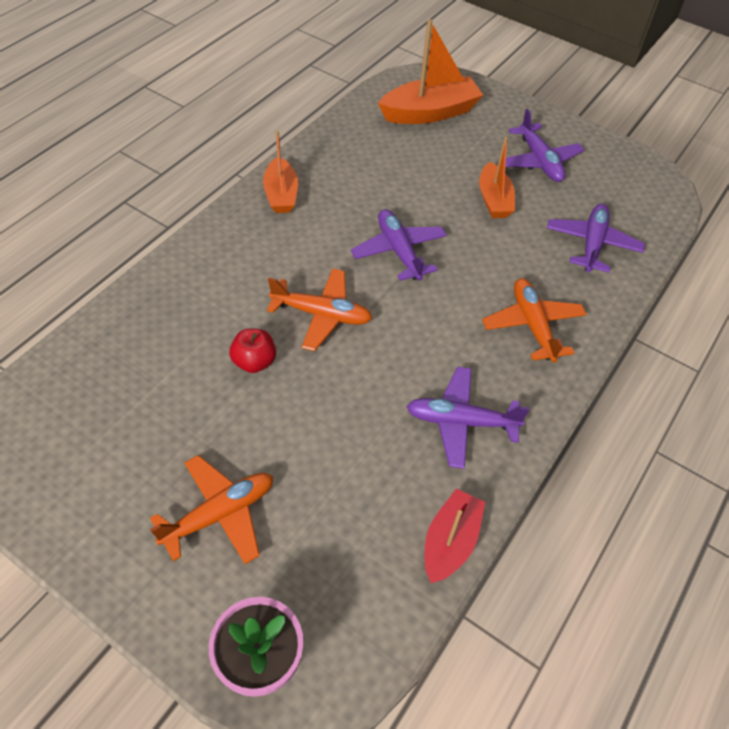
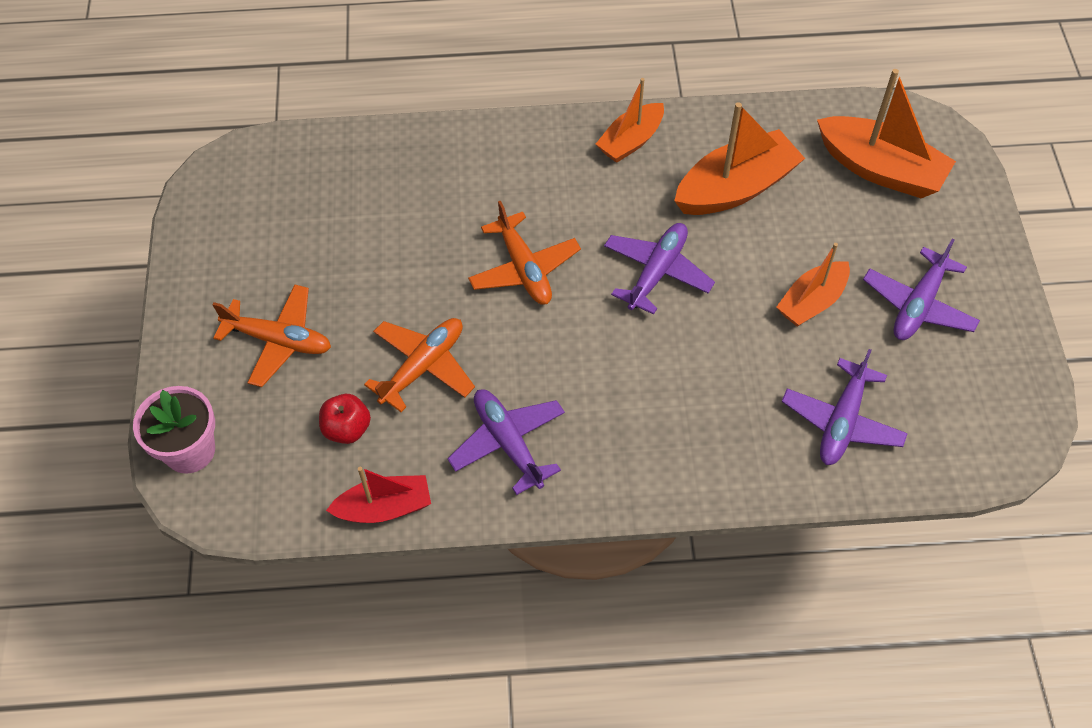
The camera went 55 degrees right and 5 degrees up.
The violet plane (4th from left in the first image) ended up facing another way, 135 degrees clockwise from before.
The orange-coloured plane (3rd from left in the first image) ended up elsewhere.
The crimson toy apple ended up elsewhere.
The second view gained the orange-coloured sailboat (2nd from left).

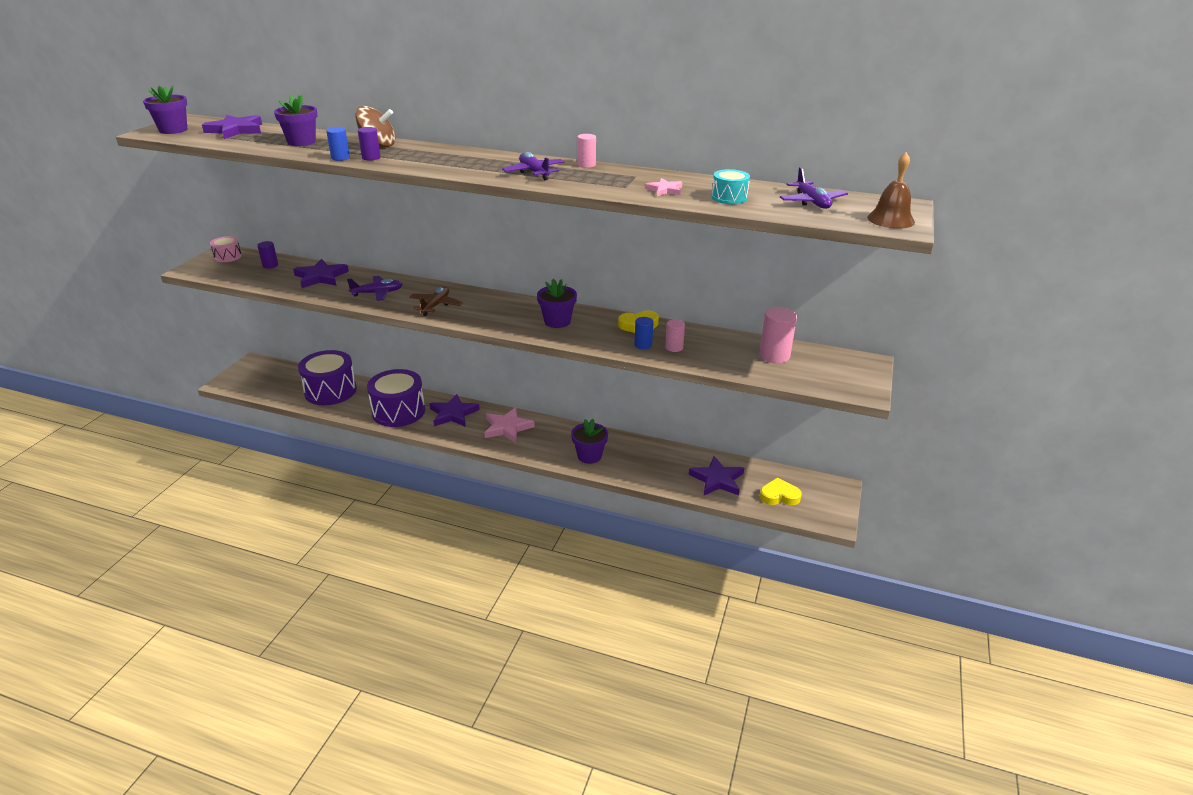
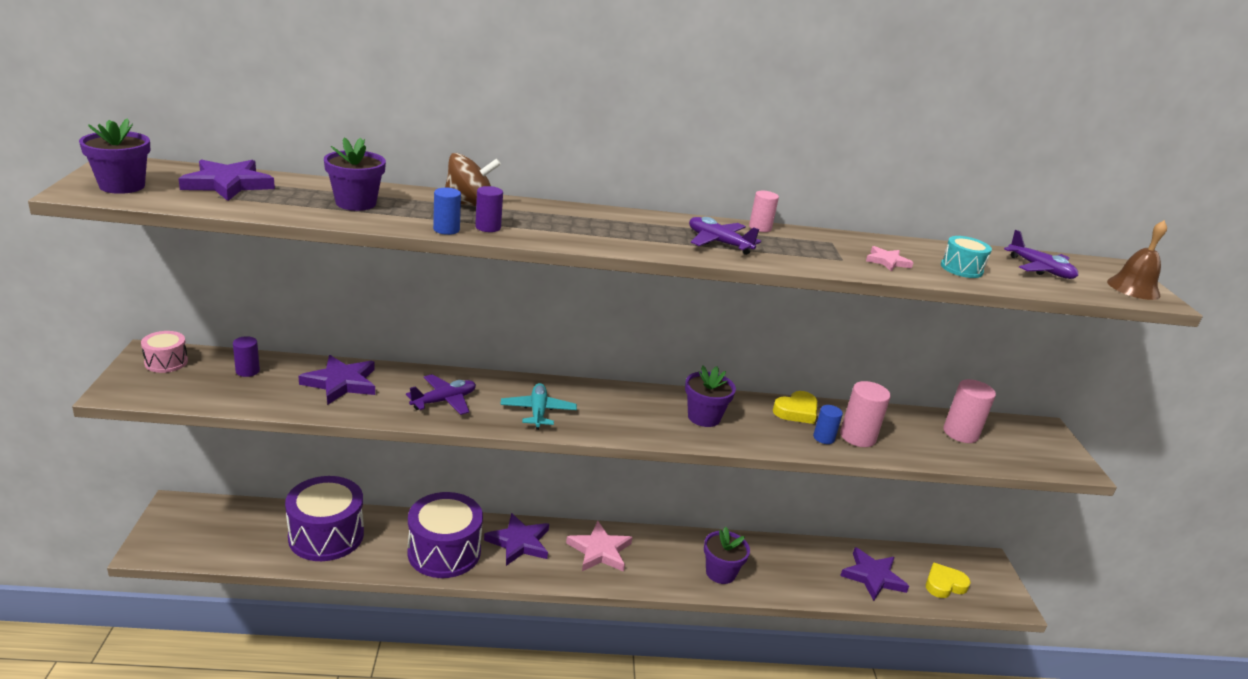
The camera went 25 degrees left and 5 degrees down.
What was the brown plane turned into the aqua plane.
The size of the pink solid cylinder (2nd from left) changed by a factor of 1.68.

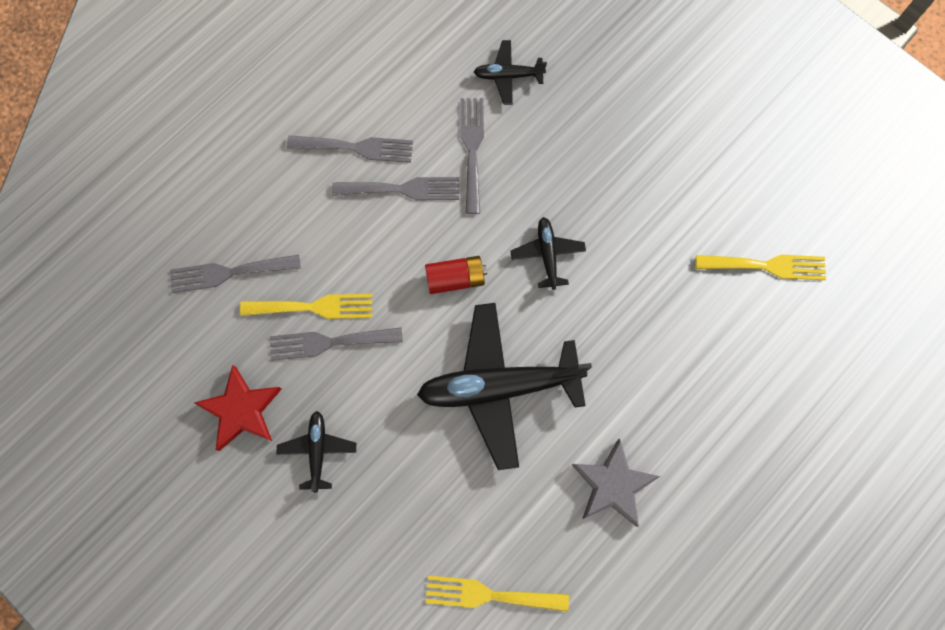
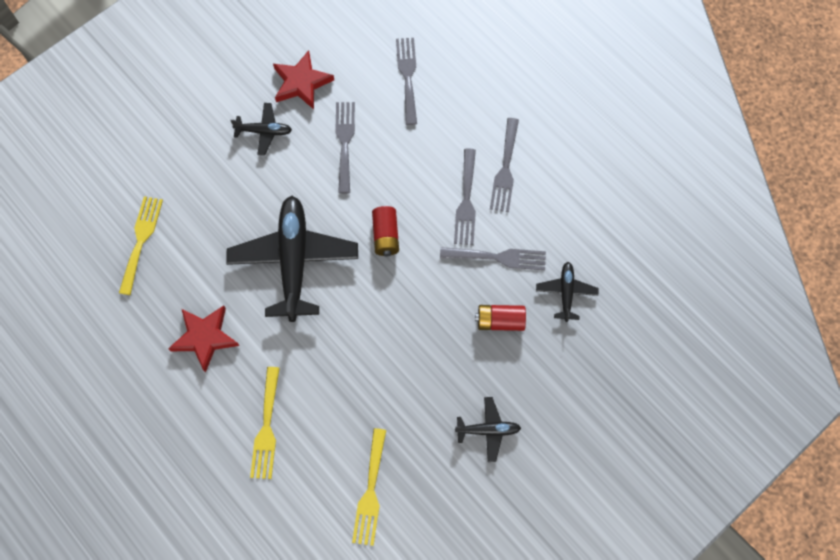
The camera went 95 degrees right and 5 degrees down.
The ebony plane (4th from left in the first image) ended up elsewhere.
The yellow table fork (1st from left in the first image) ended up elsewhere.
What was the grey star shape turned into the crimson star shape (1st from left).
The second view gained the crimson power cell (2nd from left).

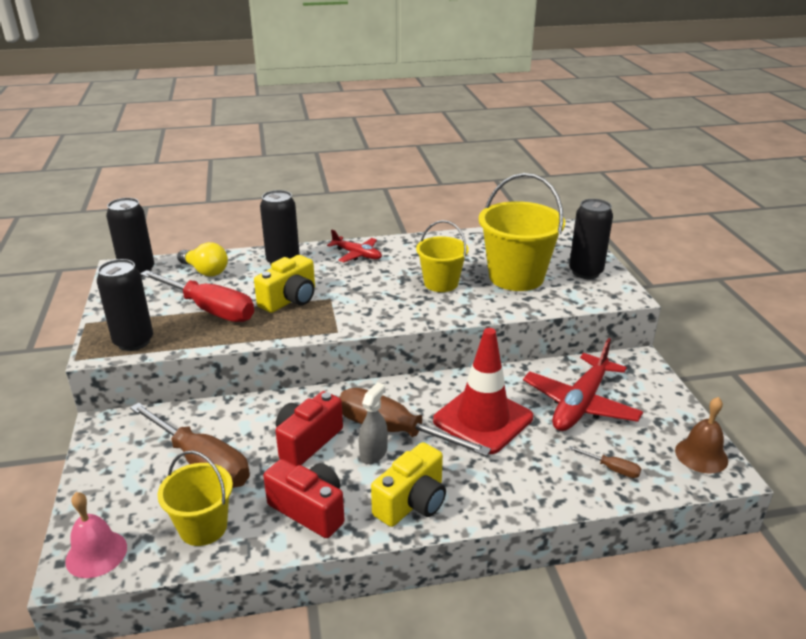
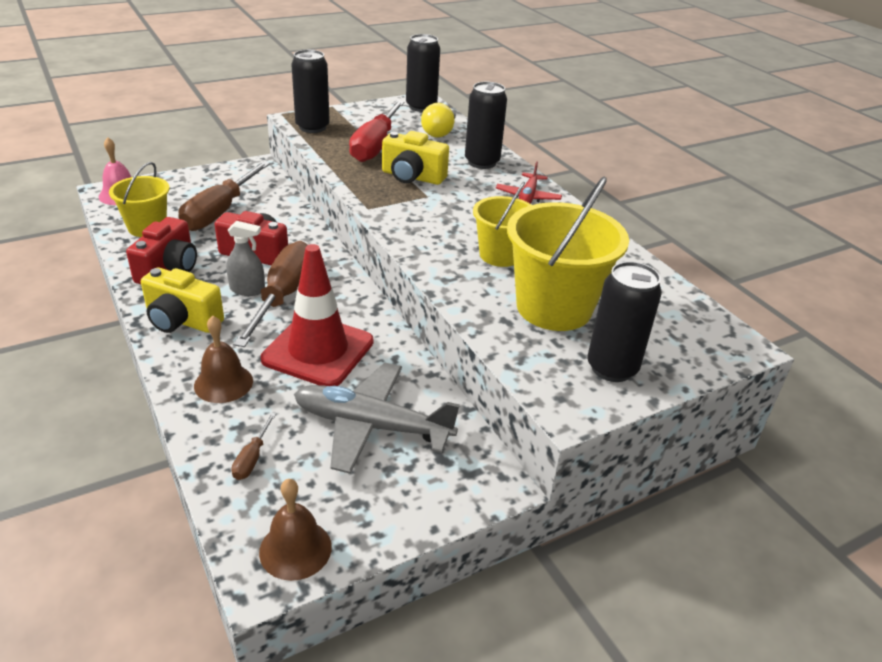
The camera went 70 degrees right and 5 degrees up.
What was the crimson plane (2nd from left) turned into the grey plane.
The second view gained the brown hand bell (1st from left).

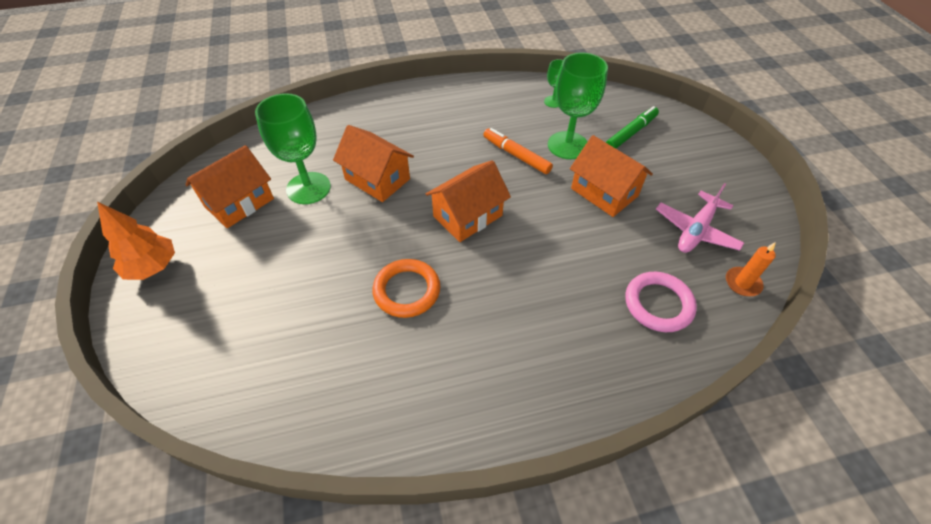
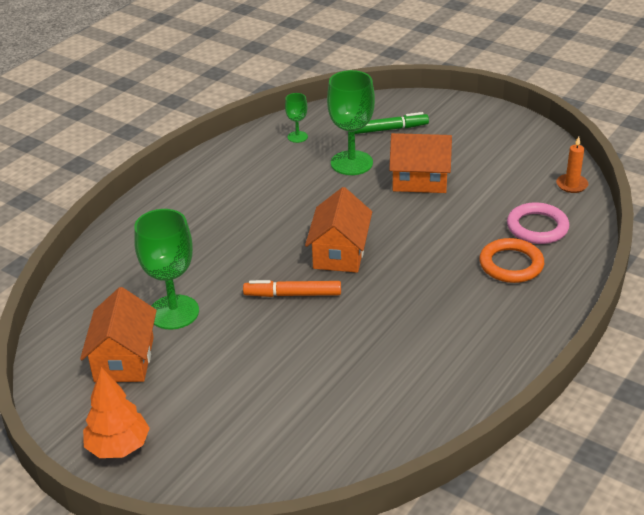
The camera went 40 degrees left and 15 degrees down.
The leaf-green felt pen ended up facing another way, 75 degrees clockwise from before.
The second view lost the orange-coloured house (2nd from left).
The orange-coloured felt pen ended up elsewhere.
The second view lost the pink plane.
The orange-coloured hoop ended up elsewhere.

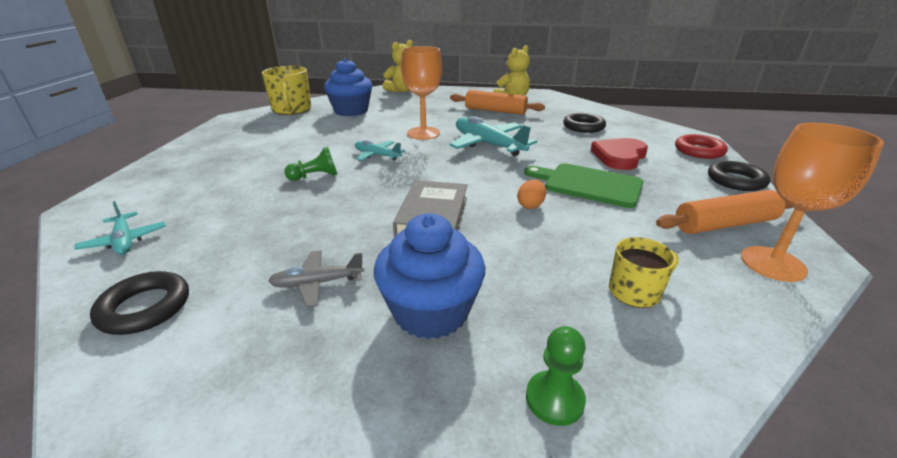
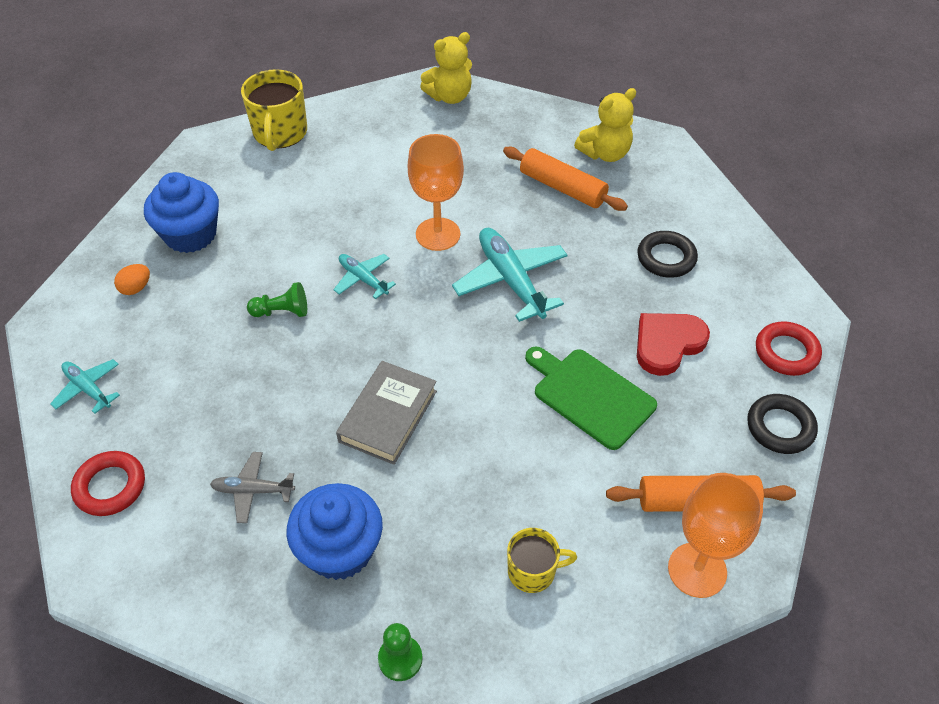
The camera went 15 degrees right and 20 degrees up.
The cobalt muffin (1st from left) ended up elsewhere.
The orange-coloured toy egg ended up elsewhere.
The aqua plane (1st from left) ended up facing another way, 150 degrees clockwise from before.
What was the ebony hoop (1st from left) turned into the crimson hoop (1st from left).

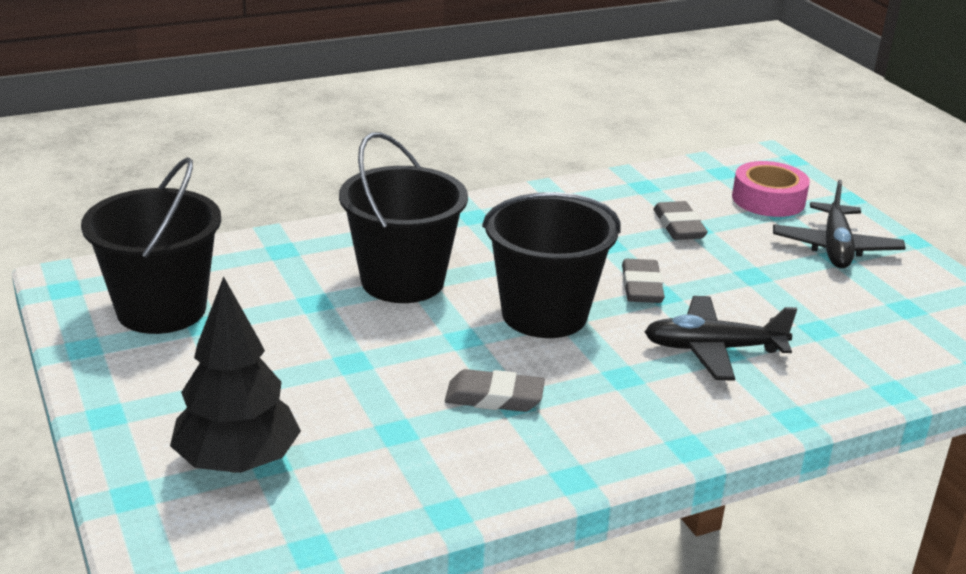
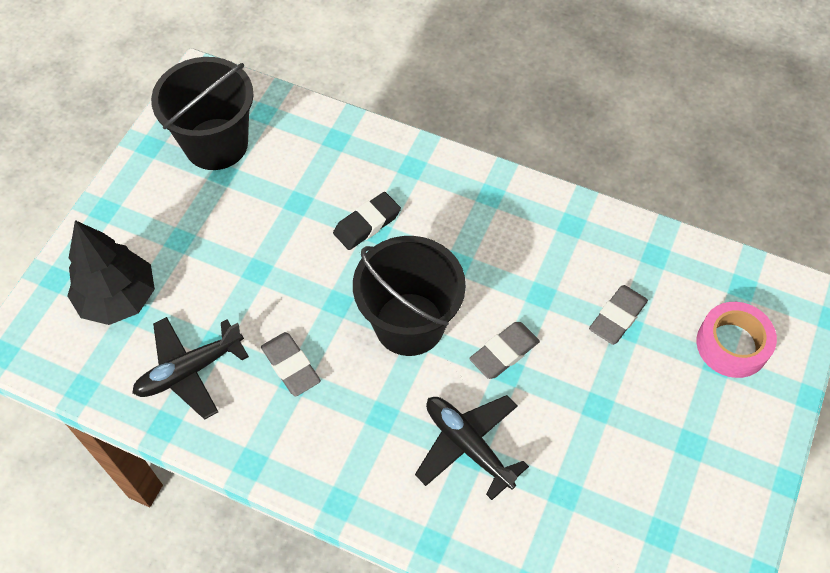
The camera went 50 degrees right and 30 degrees up.
Where the ebony bucket (2nd from left) stood, the ebony eraser came to stand.
The ebony plane (2nd from left in the first image) ended up elsewhere.

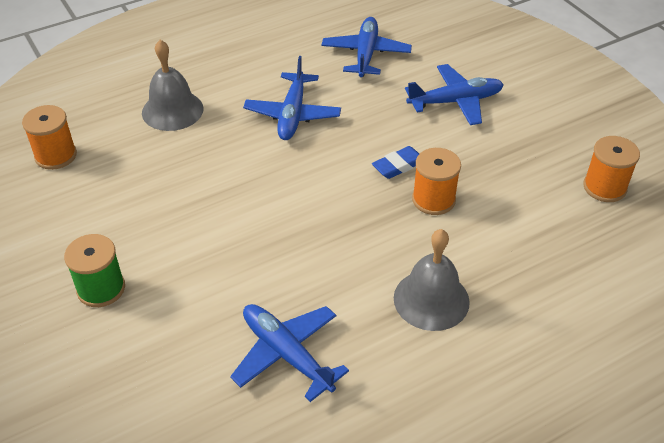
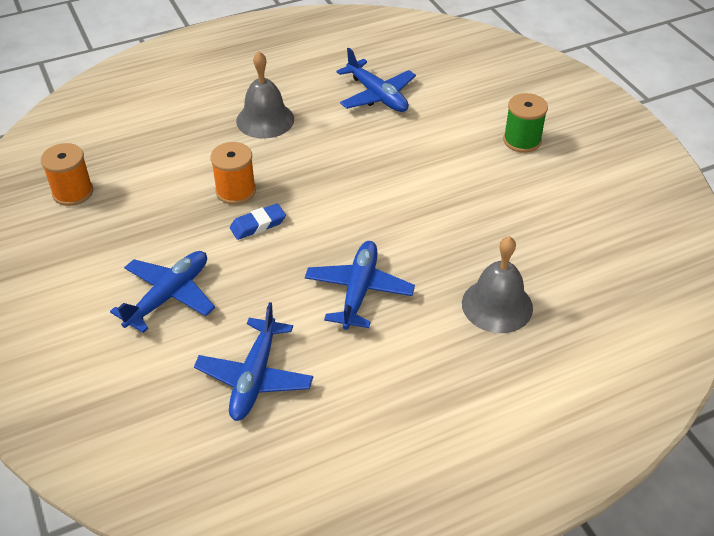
The camera went 175 degrees left and 0 degrees up.
The cobalt plane (4th from left in the first image) ended up facing another way, 135 degrees clockwise from before.
The second view lost the orange-coloured reel of thread (1st from left).

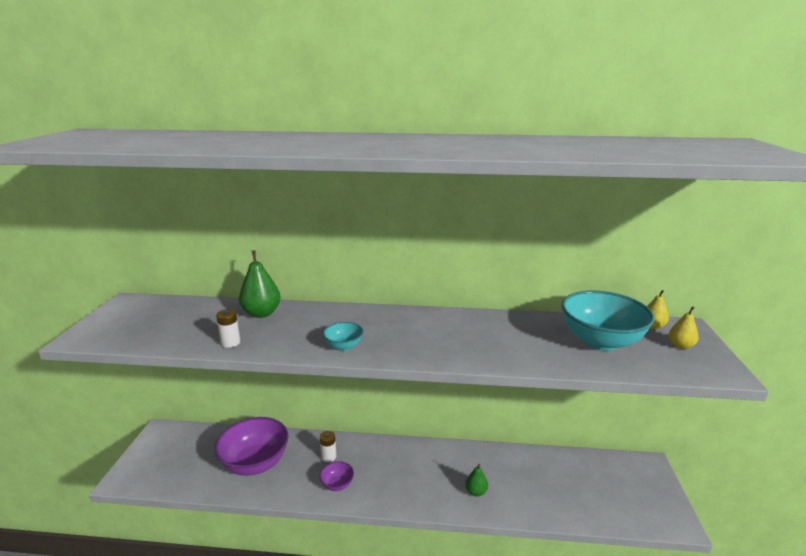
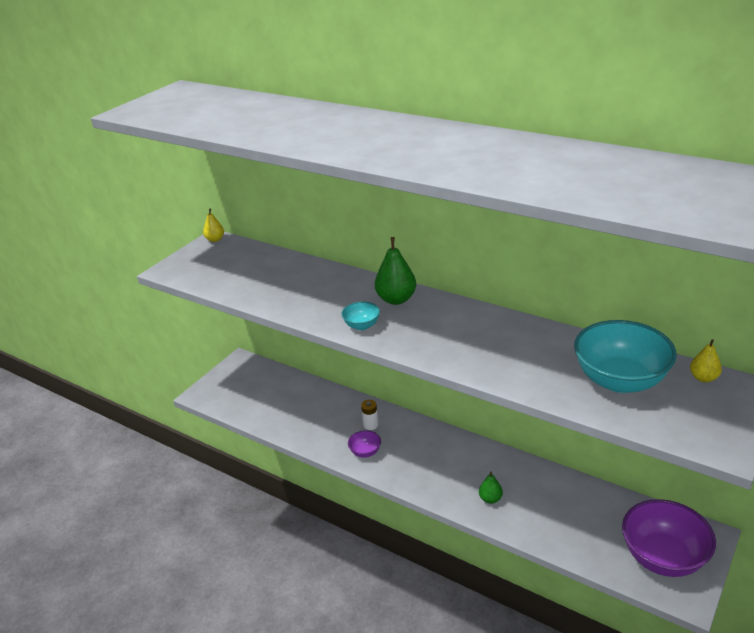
The camera went 30 degrees right and 10 degrees up.
The leaf-green toy pear (1st from left) ended up elsewhere.
The yellow toy pear (2nd from left in the first image) ended up elsewhere.
The second view lost the snow-white power cell (1st from left).
The violet bowl (1st from left in the first image) ended up elsewhere.

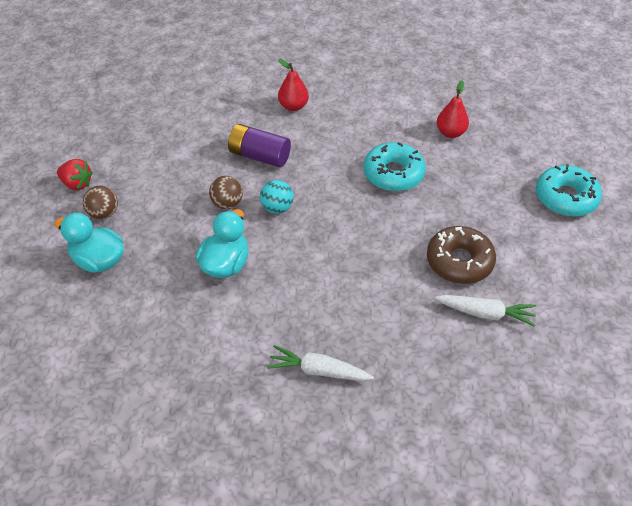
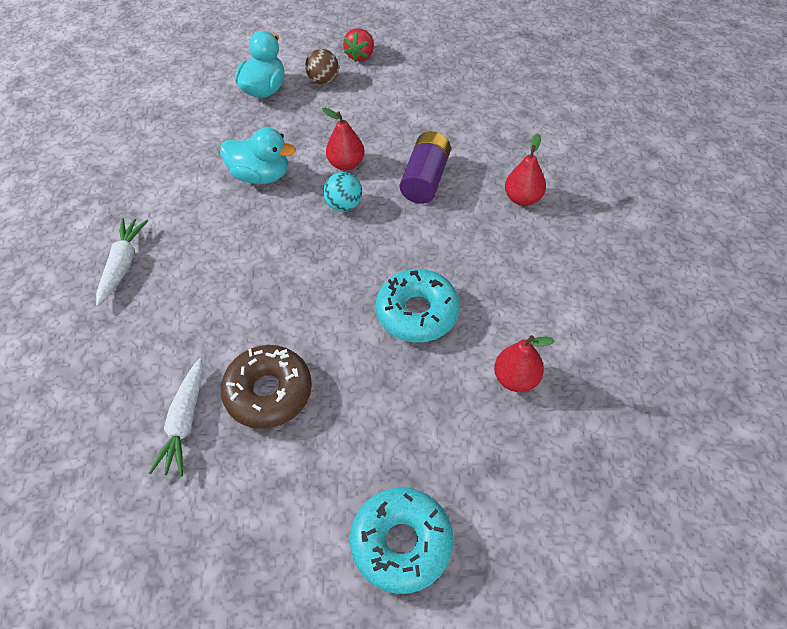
The camera went 85 degrees right and 5 degrees up.
Where the brown sphere (2nd from left) stood, the crimson toy pear (1st from left) came to stand.

